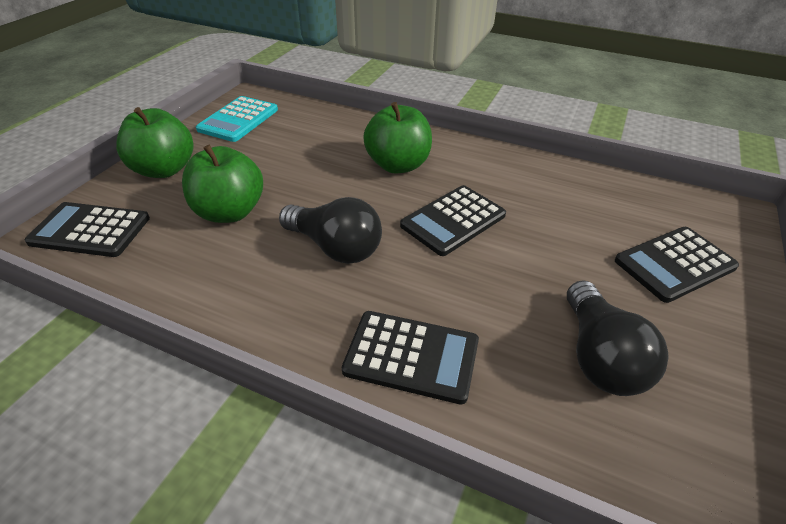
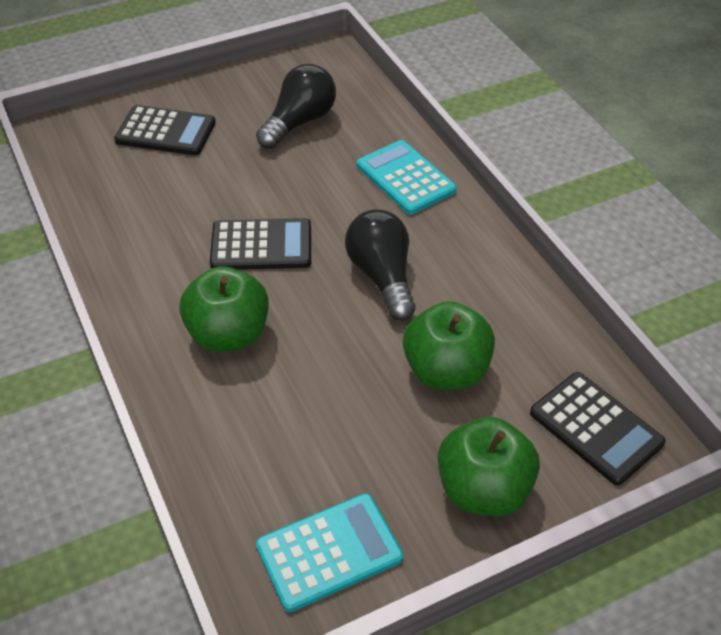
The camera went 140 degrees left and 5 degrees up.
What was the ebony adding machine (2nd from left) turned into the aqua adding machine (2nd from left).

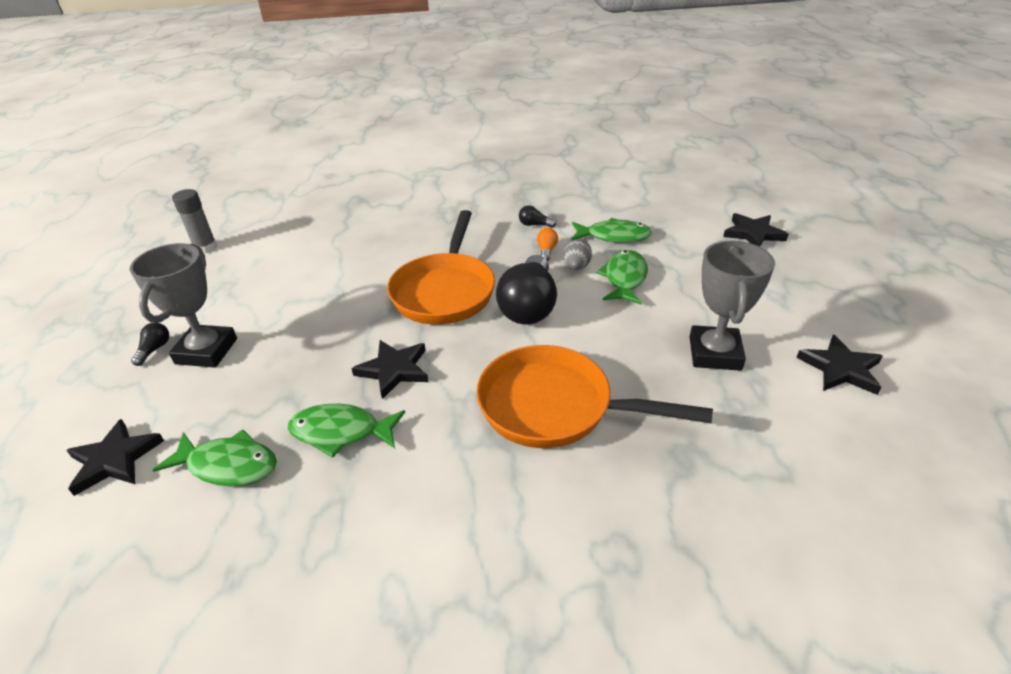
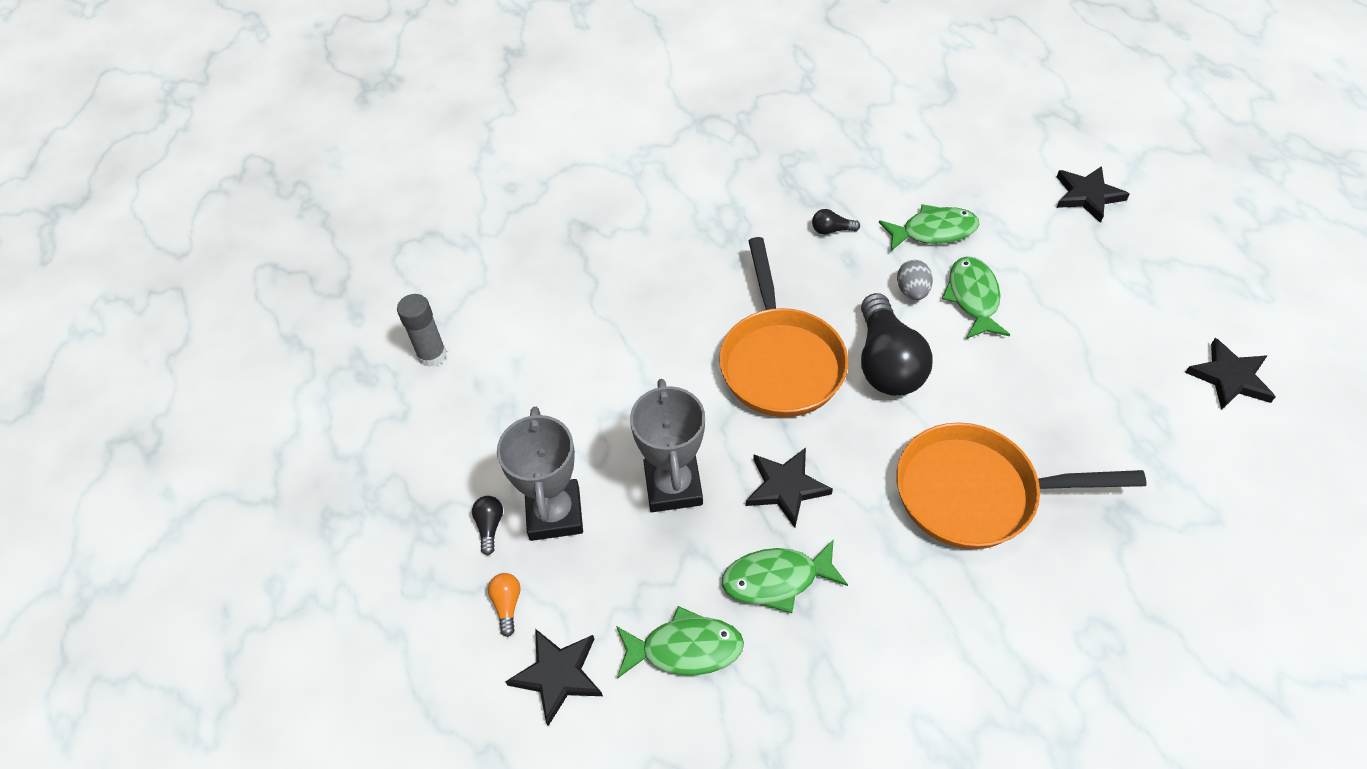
The camera went 15 degrees left and 15 degrees up.
The orange-coloured bulb ended up elsewhere.
The grey award cup (2nd from left) ended up elsewhere.

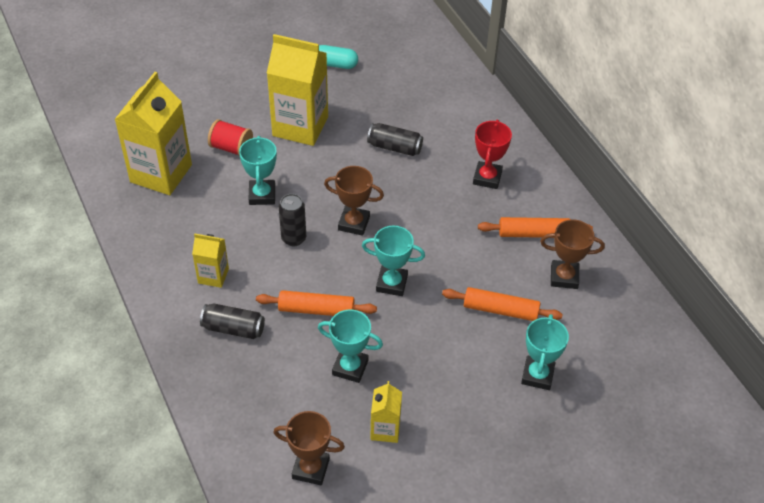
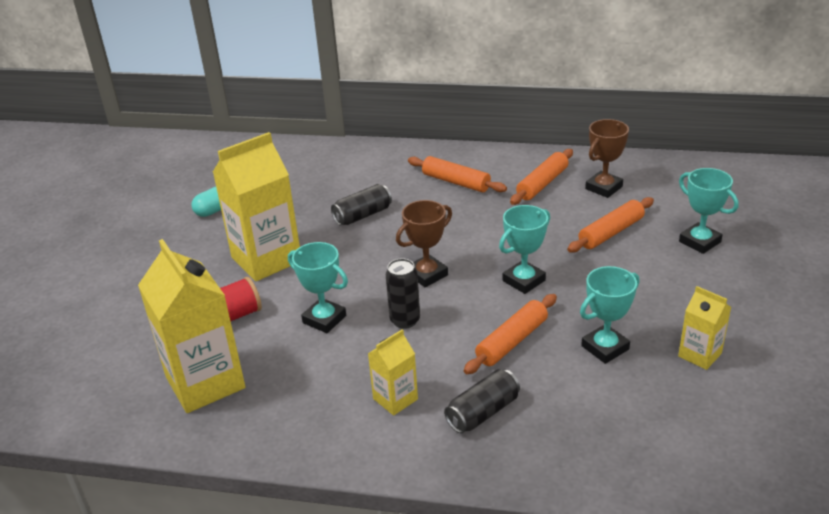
The camera went 50 degrees left and 15 degrees down.
Where the crimson award cup stood, the orange-coloured rolling pin (1st from left) came to stand.
The second view lost the brown award cup (1st from left).

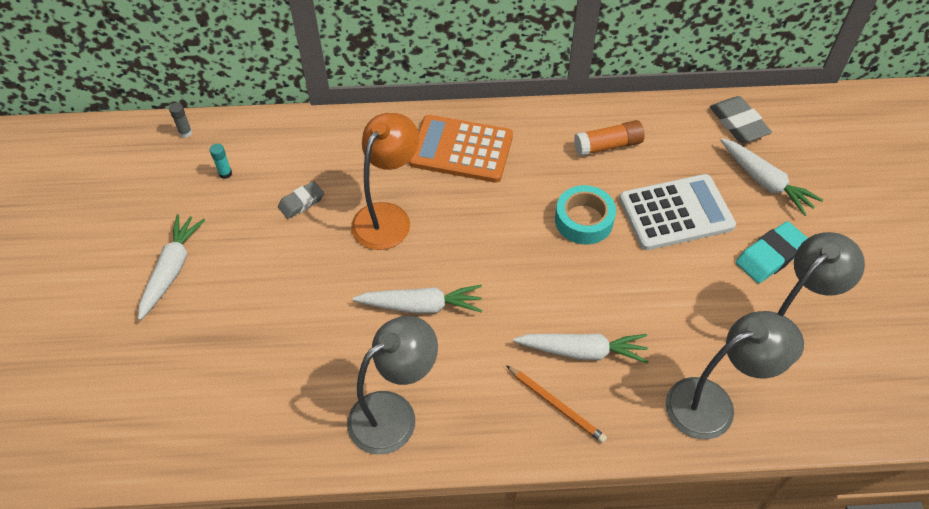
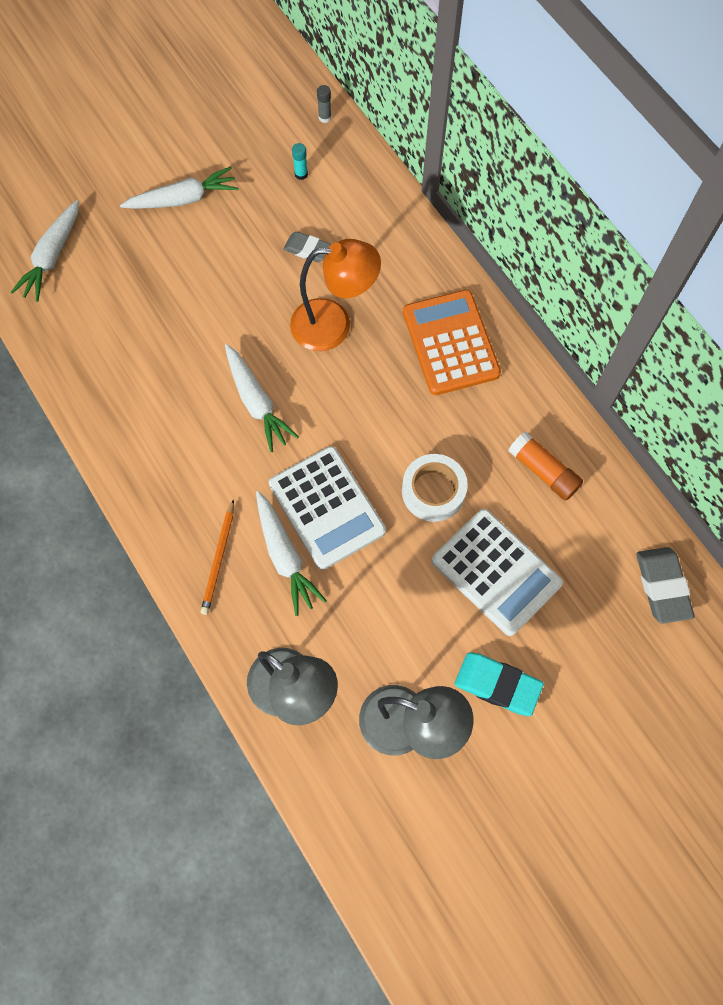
The camera went 60 degrees right and 15 degrees up.
The grey eraser (2nd from left) ended up facing another way, 45 degrees counterclockwise from before.
The snow-white carrot (4th from left in the first image) ended up elsewhere.
What was the aqua tape turned into the snow-white tape.
The second view lost the grey desk lamp (1st from left).
The second view gained the snow-white adding machine (1st from left).

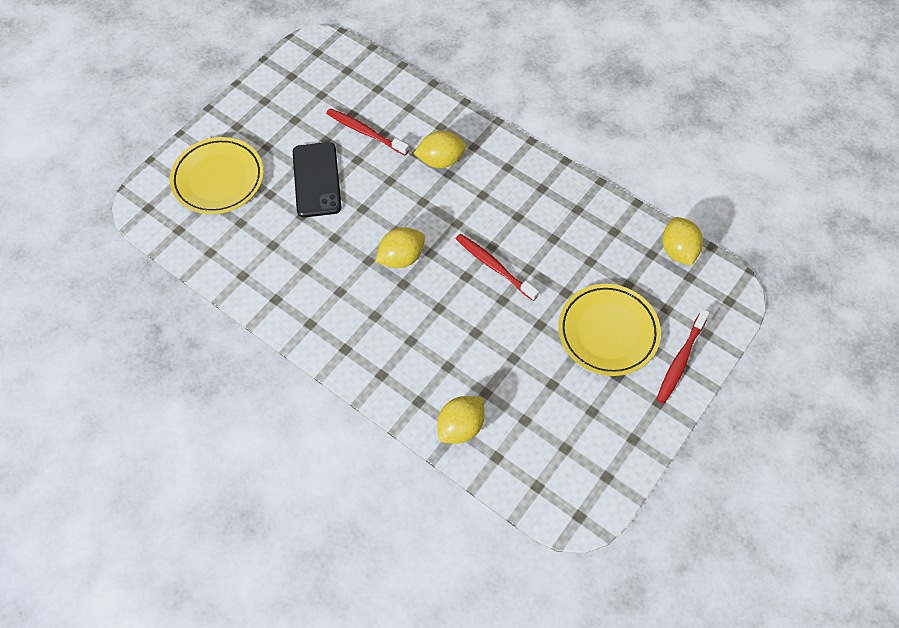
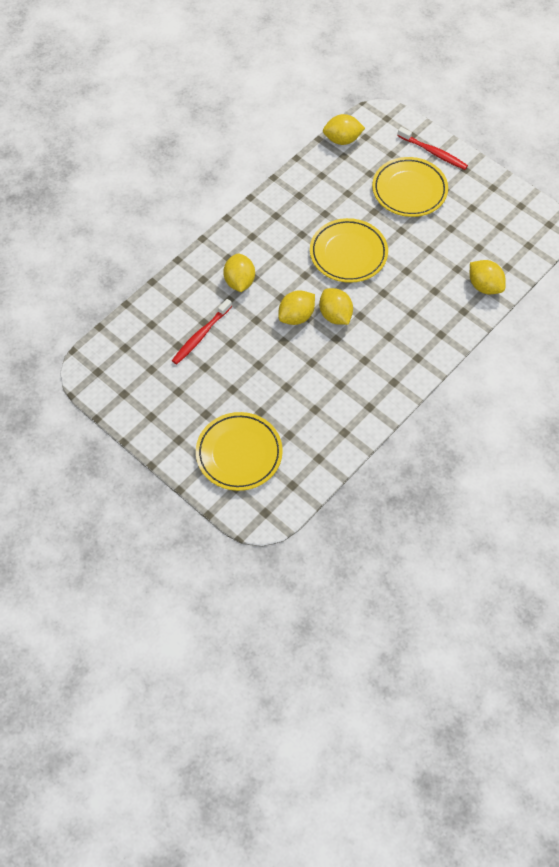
The camera went 85 degrees left and 0 degrees up.
The second view lost the ebony phone.
Where the crimson tooth brush (2nd from left) stood, the yellow plate (2nd from left) came to stand.
The second view gained the yellow lemon (2nd from left).

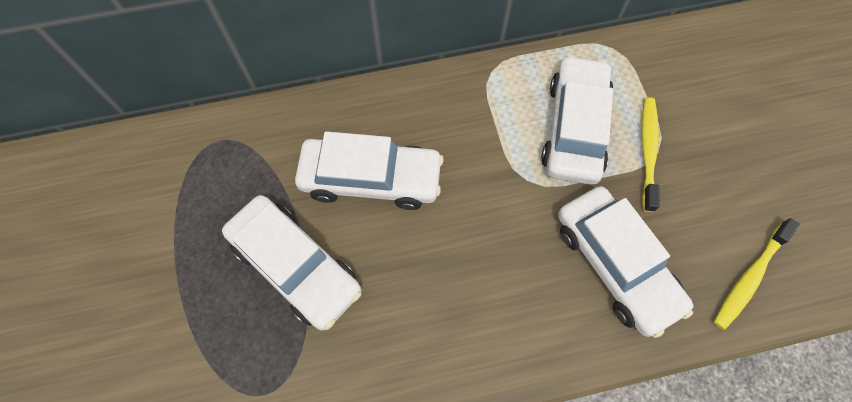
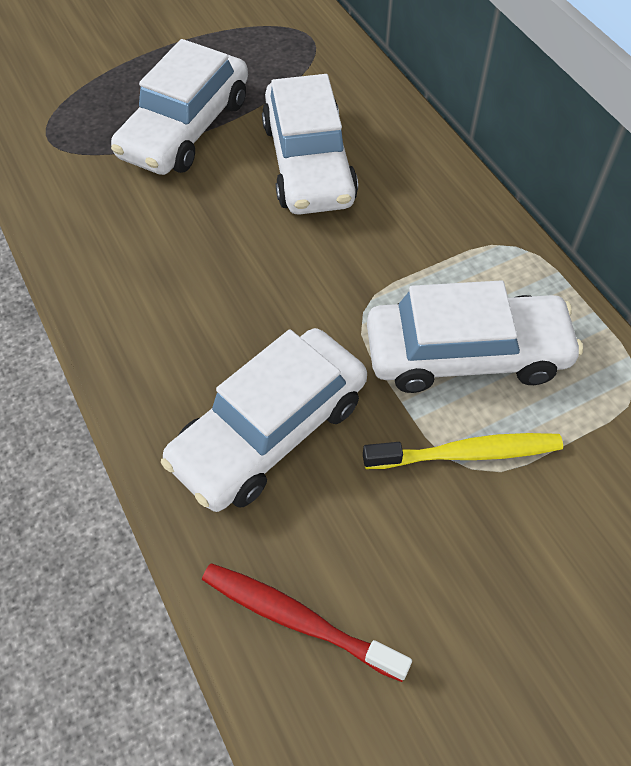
The camera went 75 degrees right and 10 degrees down.
What was the yellow tooth brush (2nd from left) turned into the crimson tooth brush.

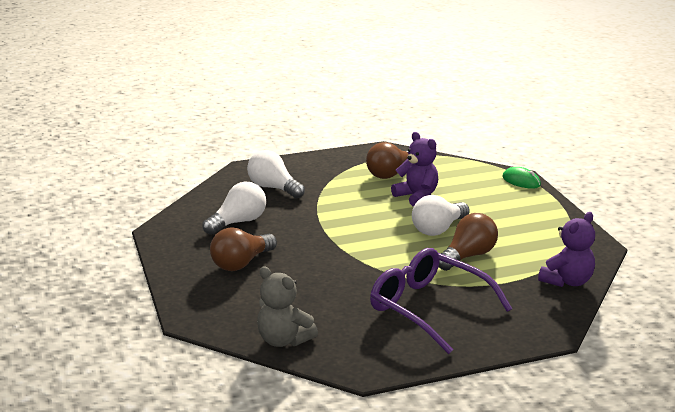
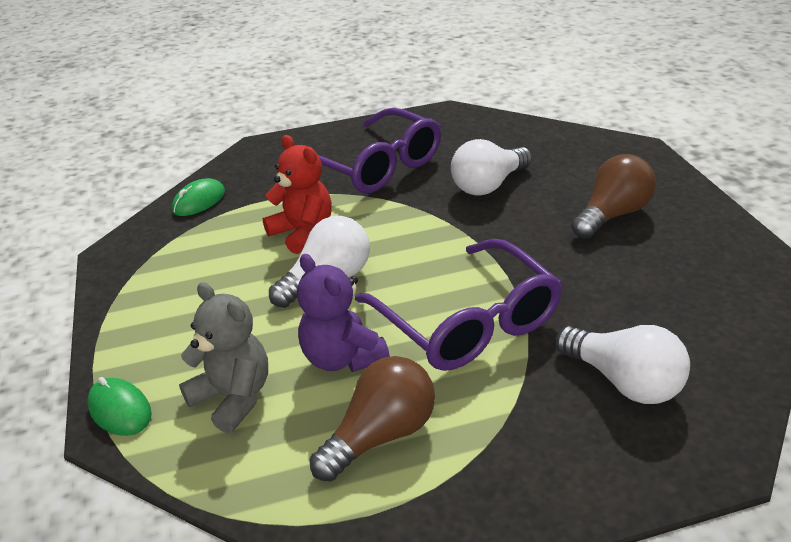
The camera went 175 degrees left and 10 degrees up.
The snow-white bulb (1st from left in the first image) ended up elsewhere.
Where the violet stuffed bear (2nd from left) stood, the leaf-green computer mouse (2nd from left) came to stand.
Where the brown bulb (3rd from left) stood, the crimson stuffed bear came to stand.
The grey stuffed bear ended up elsewhere.
The second view gained the violet spectacles (2nd from left).

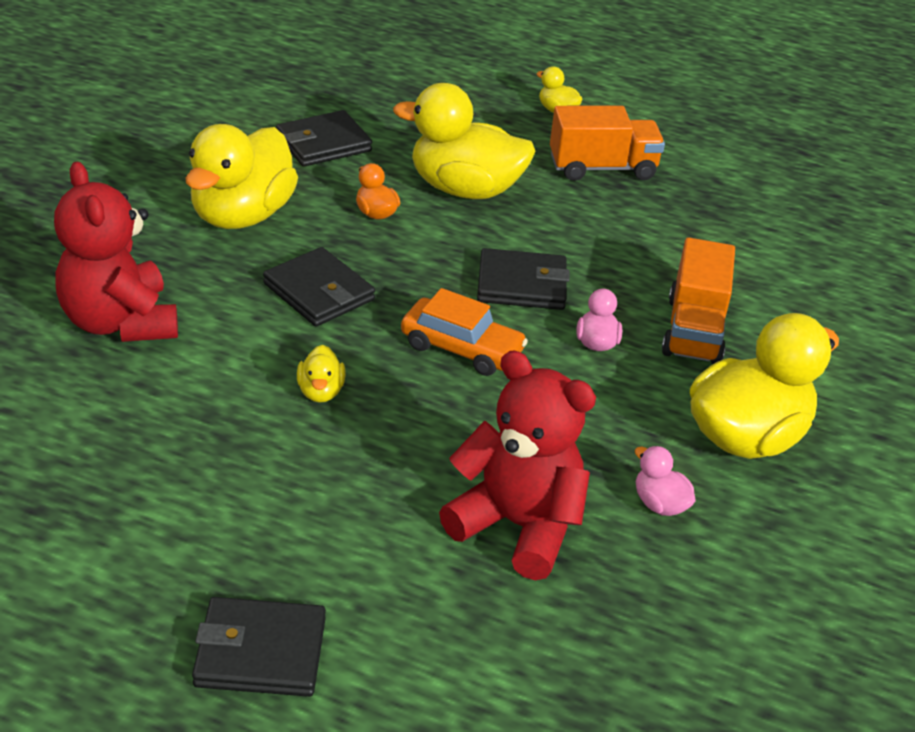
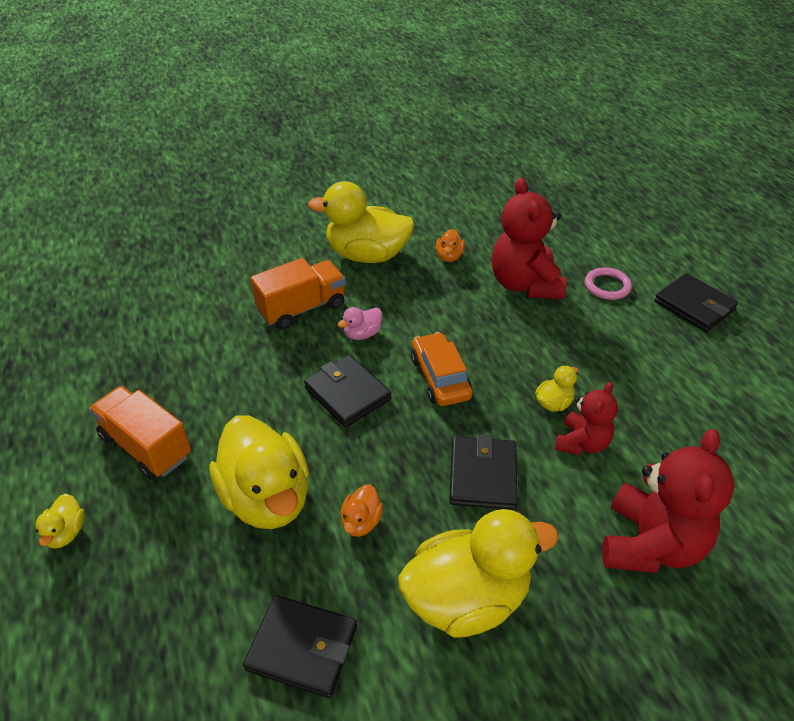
The camera went 130 degrees left and 5 degrees up.
What was the pink rubber duck (2nd from left) turned into the orange-coloured rubber duck (2nd from left).
The second view gained the pink hoop.
The second view gained the crimson stuffed bear (2nd from left).

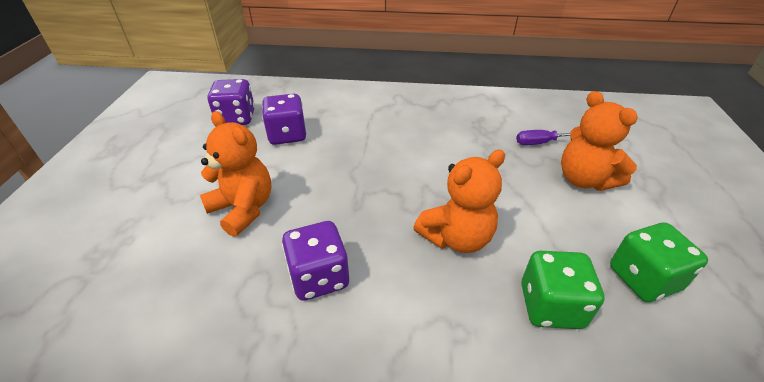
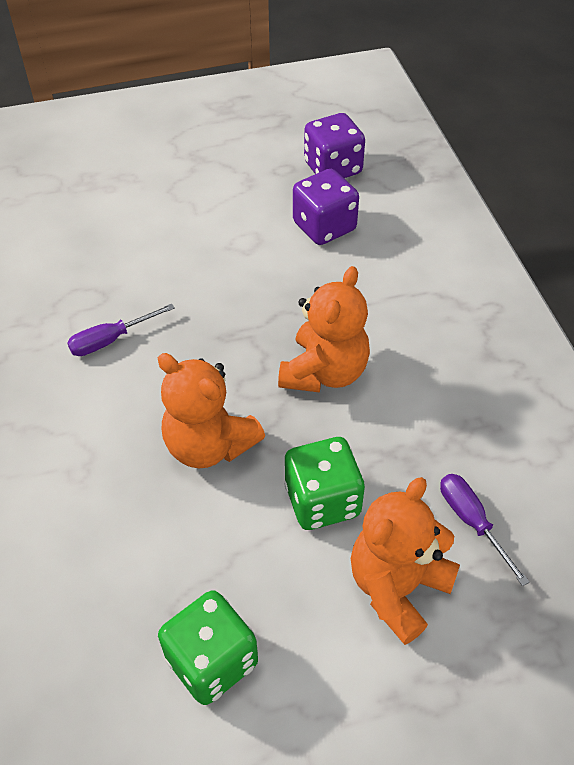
The camera went 70 degrees right and 10 degrees up.
The orange-coloured stuffed bear (1st from left in the first image) ended up elsewhere.
Where the violet game die (3rd from left) stood, the violet flat screwdriver (1st from left) came to stand.
The leaf-green game die (1st from left in the first image) ended up elsewhere.

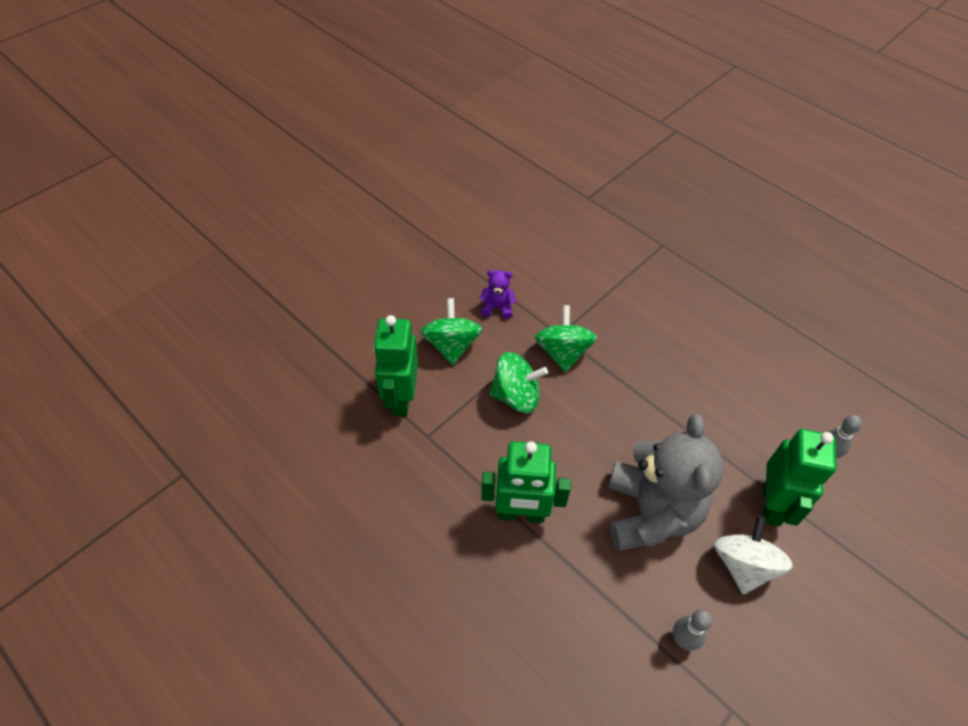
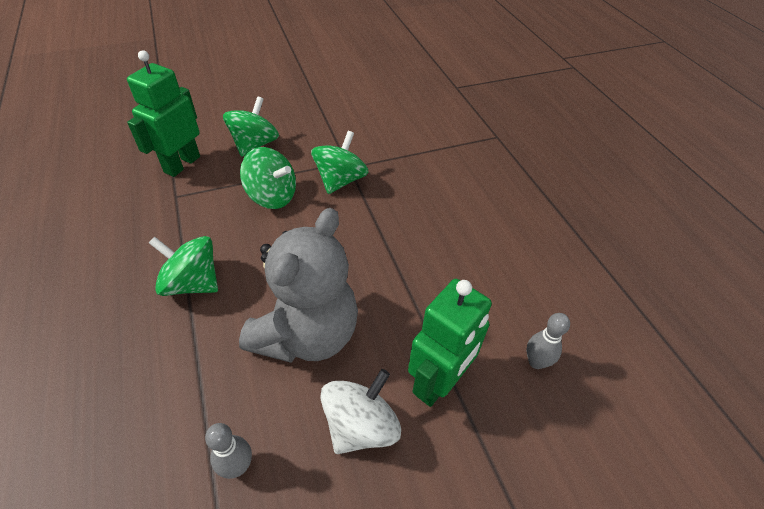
The camera went 25 degrees right and 5 degrees down.
The second view lost the violet stuffed bear.
Where the leaf-green toy robot (2nd from left) stood, the leaf-green toy top (1st from left) came to stand.

